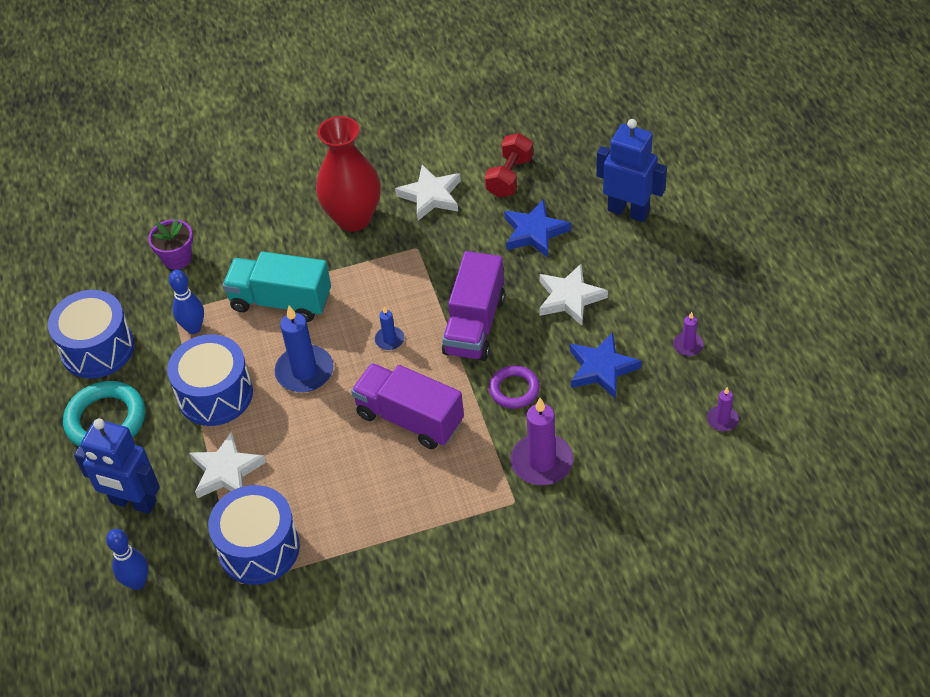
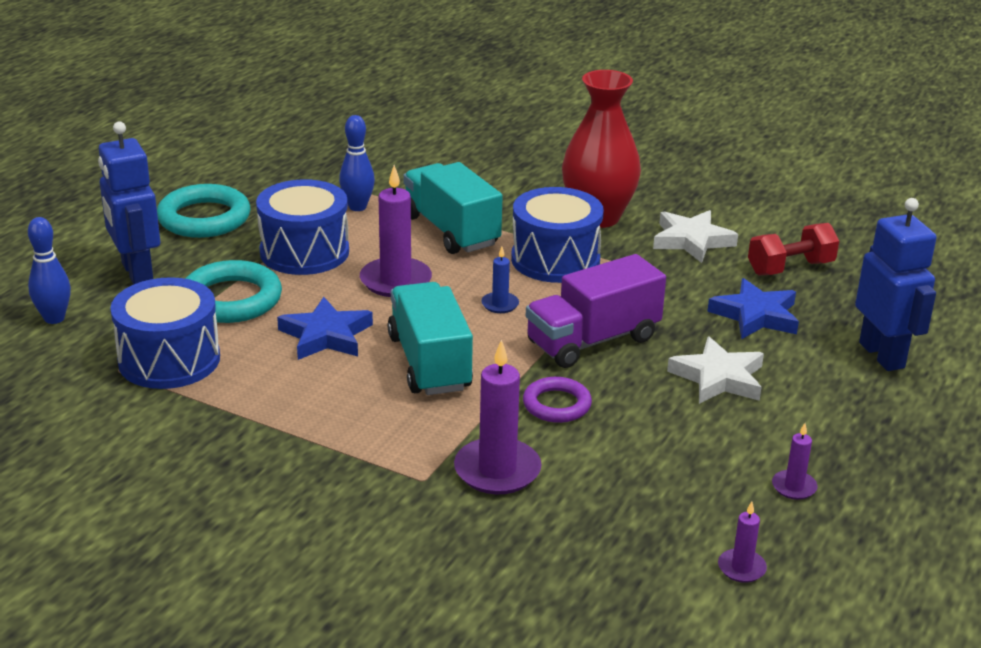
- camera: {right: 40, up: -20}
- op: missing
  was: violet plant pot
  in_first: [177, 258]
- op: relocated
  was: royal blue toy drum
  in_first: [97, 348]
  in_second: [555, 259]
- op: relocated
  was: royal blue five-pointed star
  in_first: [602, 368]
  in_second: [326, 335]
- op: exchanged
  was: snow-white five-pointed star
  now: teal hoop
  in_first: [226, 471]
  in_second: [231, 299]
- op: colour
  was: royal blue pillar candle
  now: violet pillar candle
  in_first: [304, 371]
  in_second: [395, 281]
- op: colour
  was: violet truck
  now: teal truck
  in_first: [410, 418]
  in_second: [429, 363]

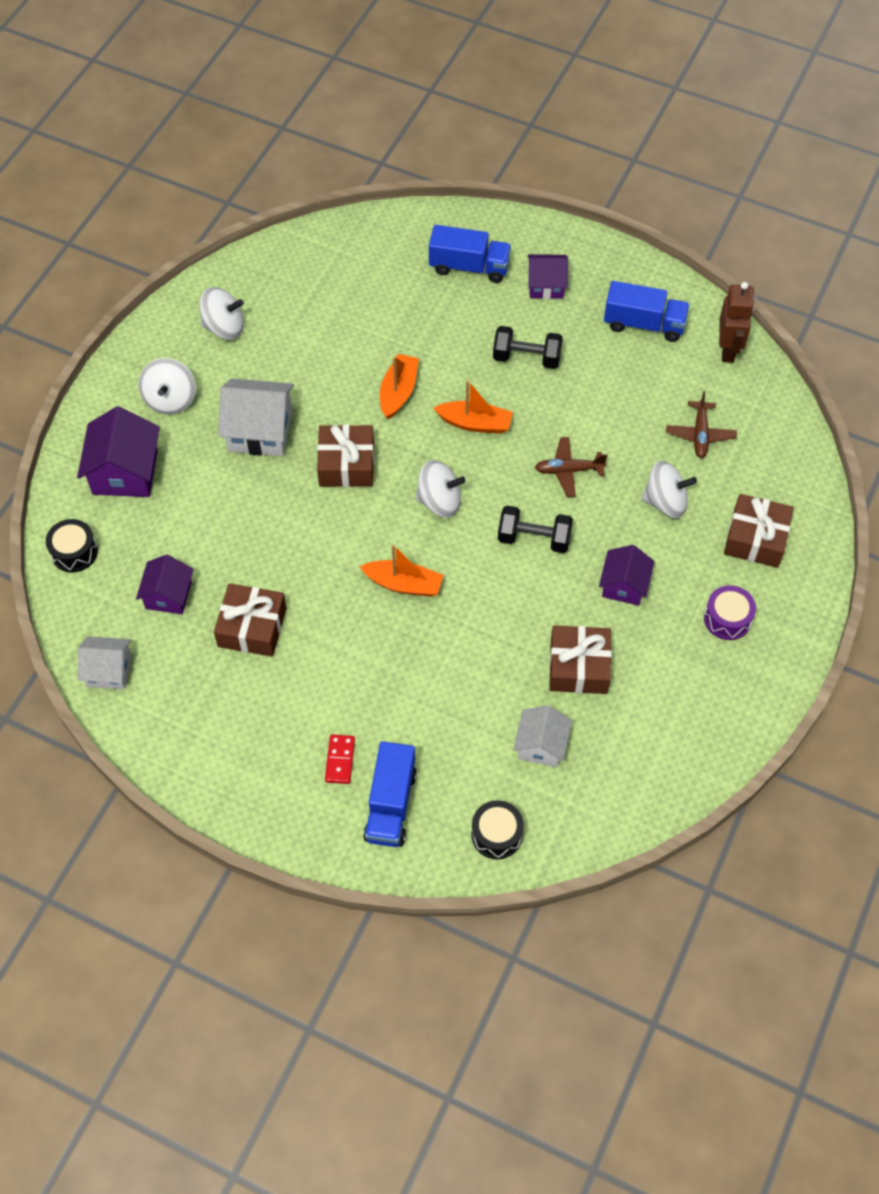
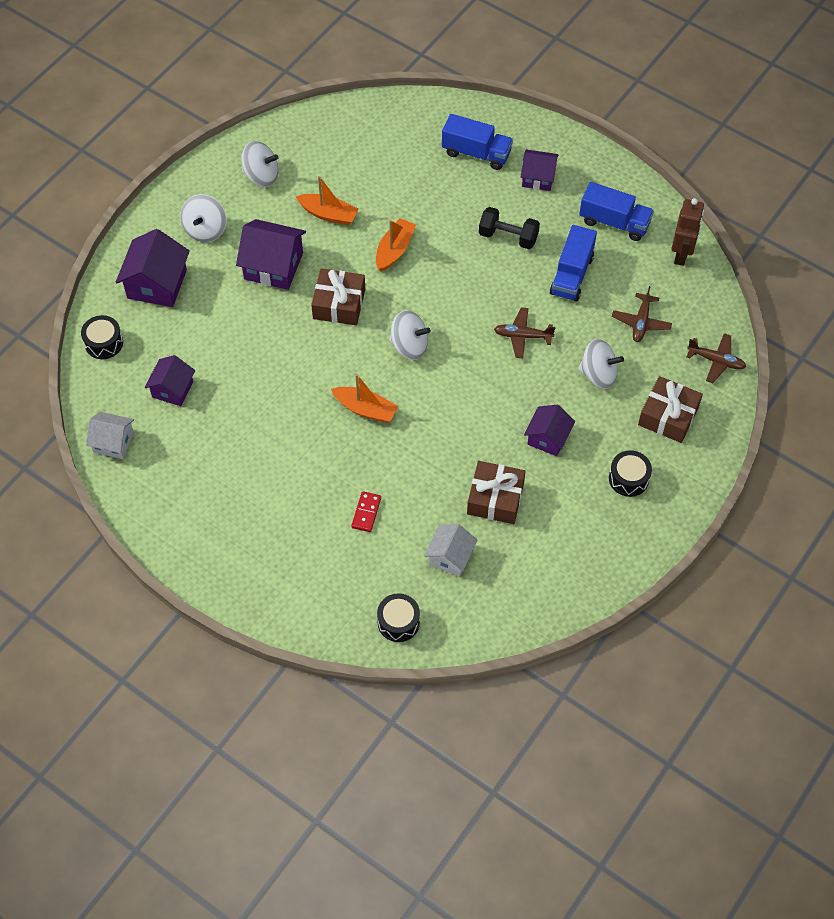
- camera: {right: 10, up: 0}
- op: missing
  was: dark brown gift
  in_first: [252, 627]
- op: missing
  was: jet-black dumbbell
  in_first: [534, 539]
- op: appeared
  now: dark brown aeroplane
  in_second: [716, 361]
- op: relocated
  was: crimson domino tile
  in_first: [340, 760]
  in_second: [366, 513]
- op: relocated
  was: royal blue truck
  in_first: [390, 805]
  in_second: [571, 275]
- op: relocated
  was: orange-coloured boat
  in_first: [475, 423]
  in_second: [328, 214]
- op: colour
  was: snow-white cottage
  now: violet cottage
  in_first: [260, 431]
  in_second: [273, 266]
- op: colour
  was: violet toy drum
  now: jet-black toy drum
  in_first: [727, 619]
  in_second: [628, 478]

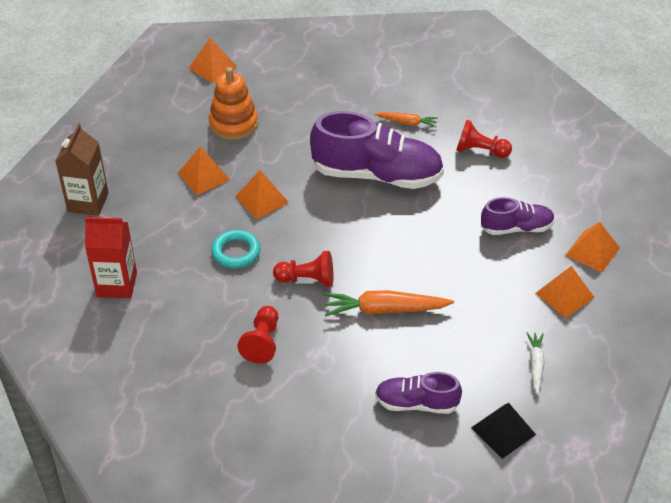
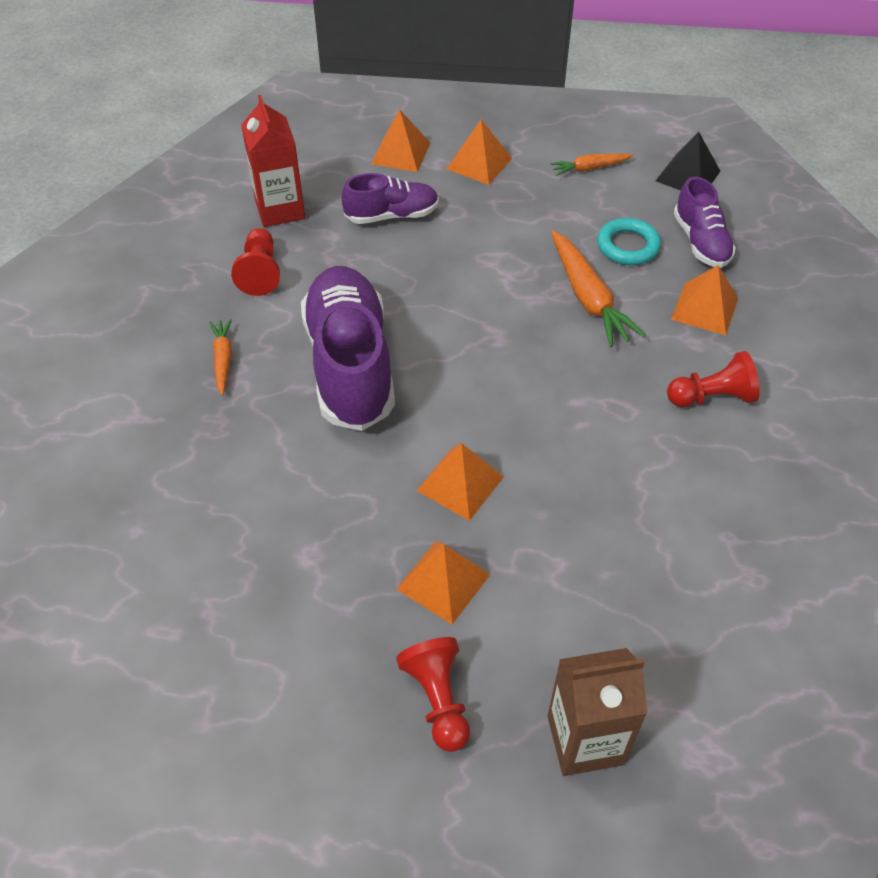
- camera: {right: -110, up: 5}
- op: missing
  was: orange-coloured stacking toy
  in_first: [233, 124]
- op: relocated
  was: crimson carton
  in_first: [117, 284]
  in_second: [280, 209]
- op: relocated
  was: orange-coloured pyramid shape
  in_first: [212, 67]
  in_second: [704, 309]
- op: relocated
  was: teal hoop
  in_first: [236, 252]
  in_second: [628, 246]
- op: relocated
  was: crimson chess pawn
  in_first: [307, 279]
  in_second: [438, 699]
- op: colour
  was: snow-white toy carrot
  now: orange-coloured toy carrot
  in_first: [535, 365]
  in_second: [589, 168]
- op: spun
  was: violet lace-up shoe
  in_first: [516, 228]
  in_second: [392, 215]
  clockwise: 105

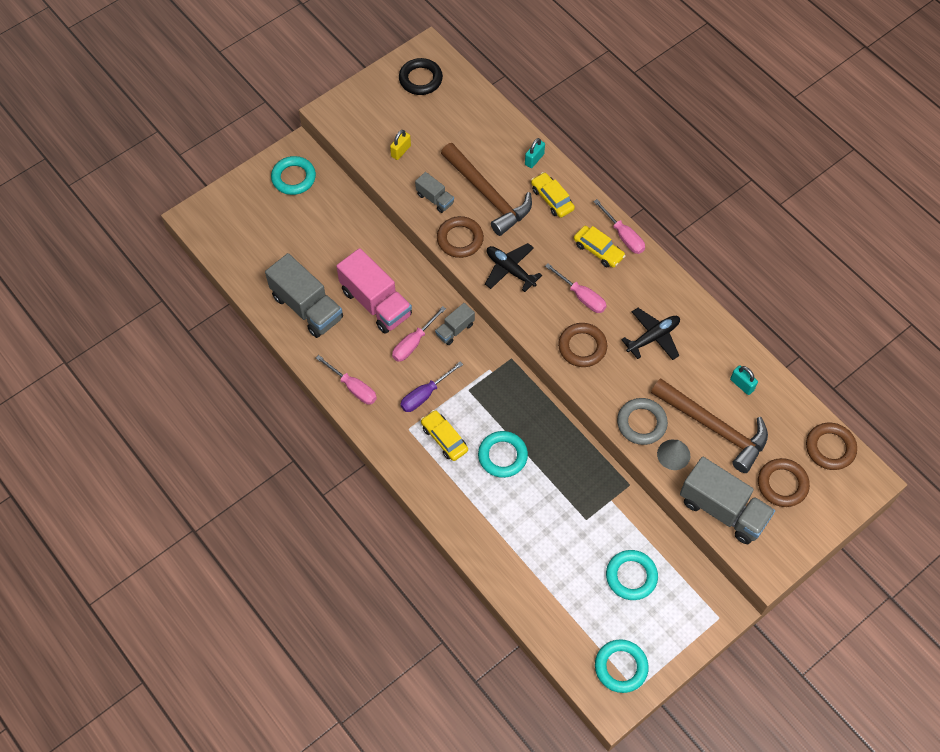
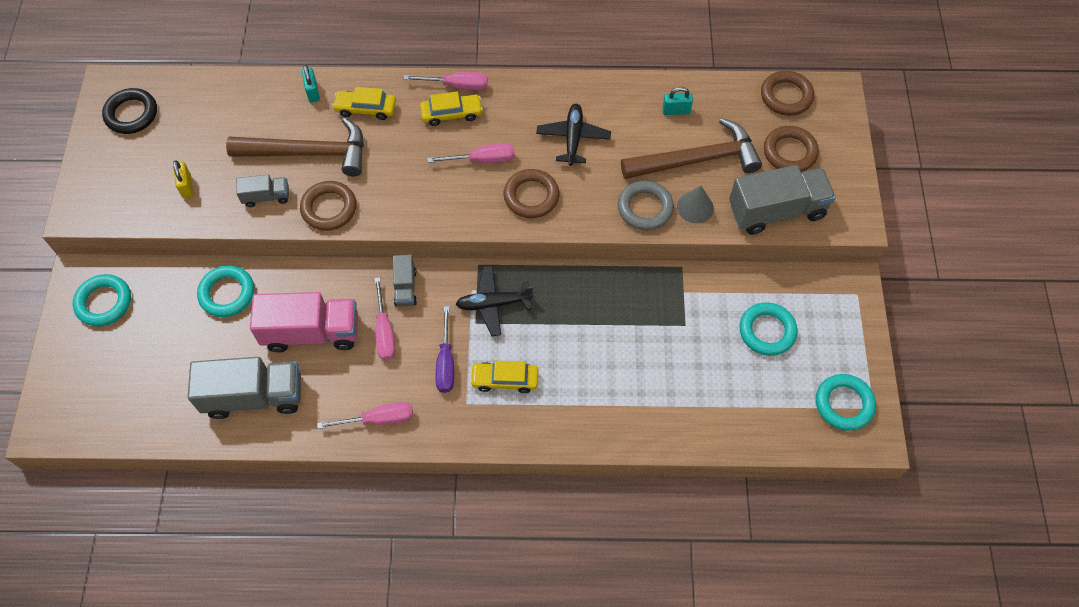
- camera: {right: -50, up: 0}
- op: relocated
  was: teal hoop
  in_first: [502, 456]
  in_second: [227, 293]
- op: relocated
  was: jet-black aeroplane
  in_first: [510, 270]
  in_second: [493, 304]

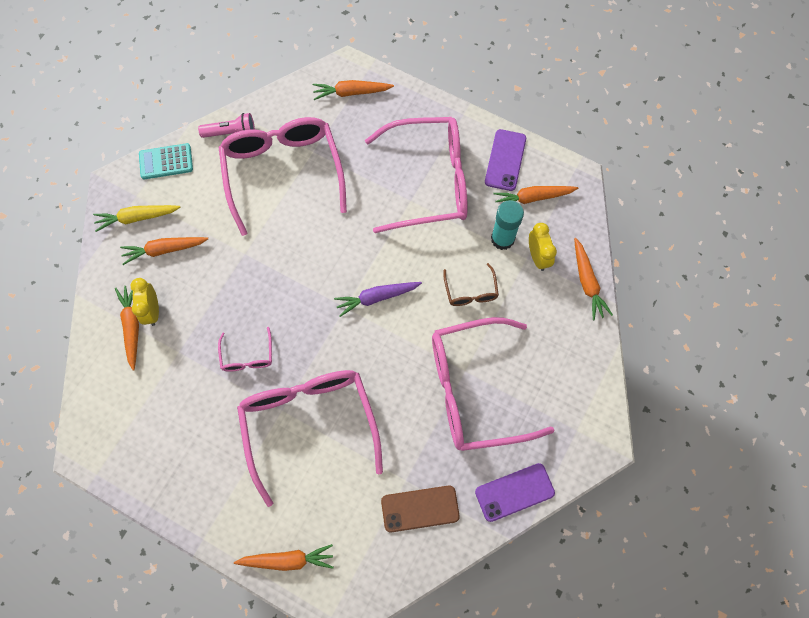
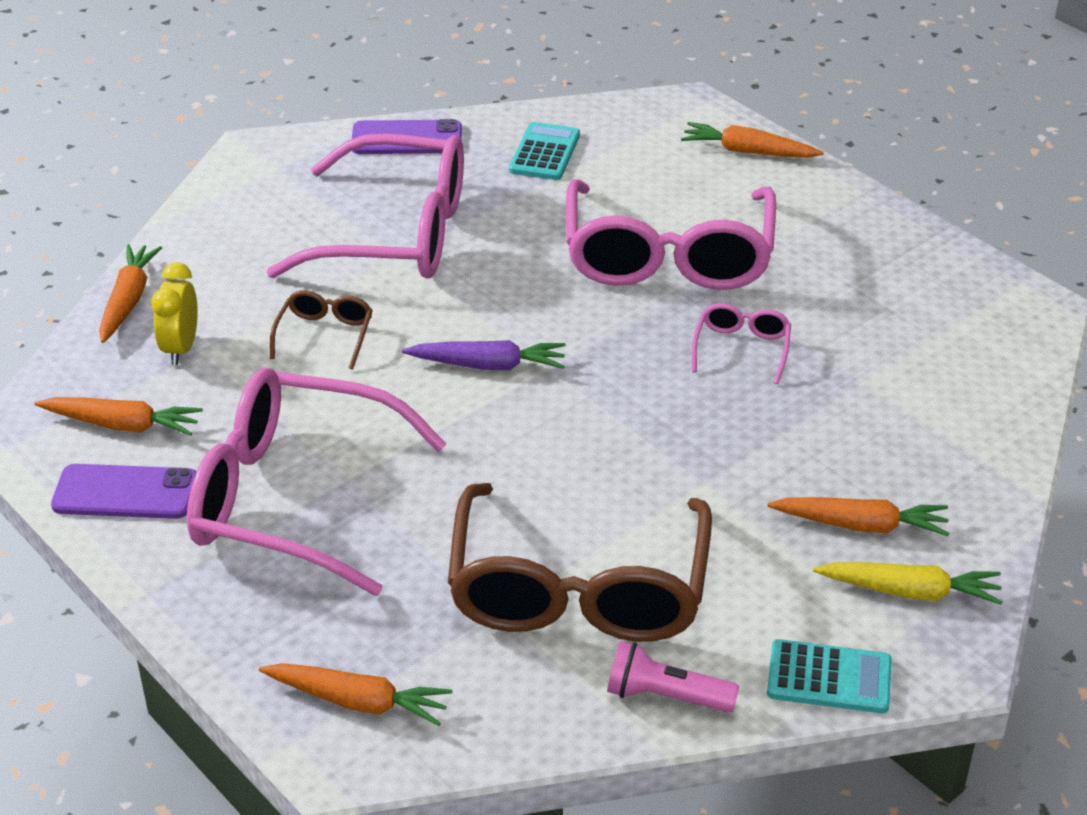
- camera: {right: -160, up: -30}
- op: missing
  was: orange-coloured toy carrot
  in_first: [132, 326]
- op: missing
  was: bright yellow bedside clock
  in_first: [152, 311]
- op: missing
  was: teal glue stick
  in_first: [502, 239]
- op: exchanged
  was: dark brown smartphone
  now: teal pocket calculator
  in_first: [420, 508]
  in_second: [544, 153]
- op: colour
  was: pink glasses
  now: dark brown glasses
  in_first: [283, 172]
  in_second: [578, 591]
- op: spun
  was: violet smartphone
  in_first: [505, 160]
  in_second: [125, 492]
  clockwise: 60

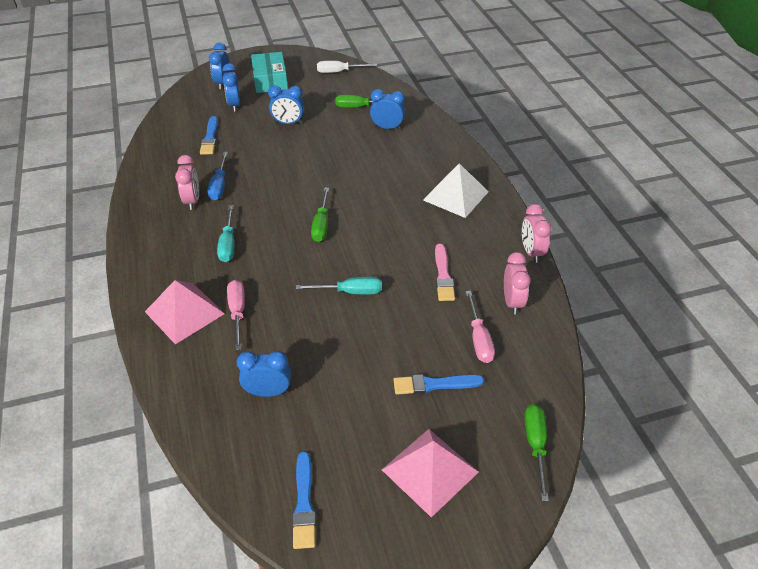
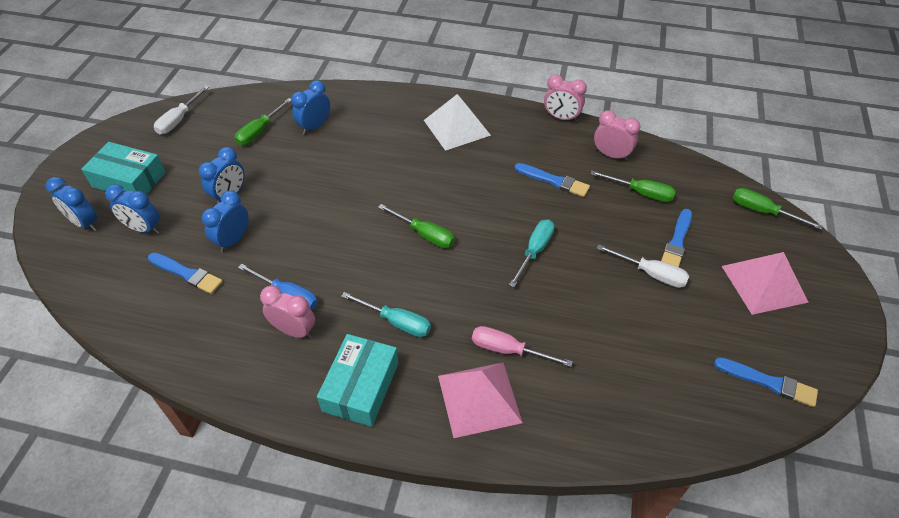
- camera: {right: -60, up: 5}
- op: appeared
  now: teal package
  in_second: [360, 386]
- op: appeared
  now: snow-white screwdriver
  in_second: [650, 274]
- op: relocated
  was: royal blue bedside clock
  in_first: [268, 392]
  in_second: [233, 240]
- op: colour
  was: pink brush
  now: royal blue brush
  in_first: [443, 275]
  in_second: [554, 181]
- op: colour
  was: pink screwdriver
  now: emerald screwdriver
  in_first: [479, 339]
  in_second: [640, 193]

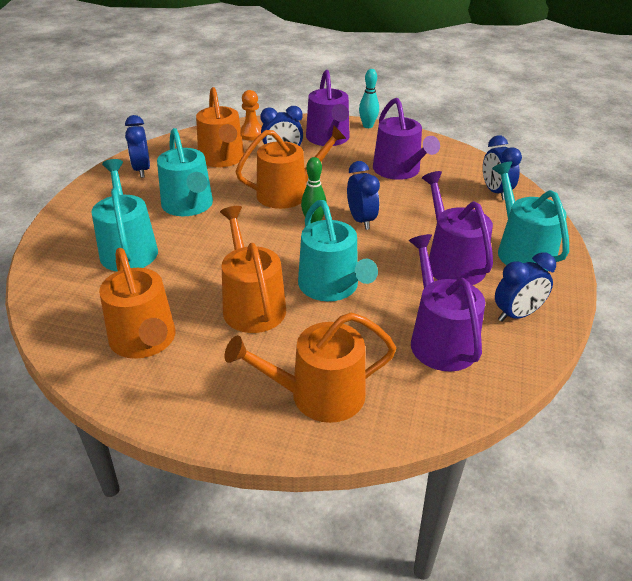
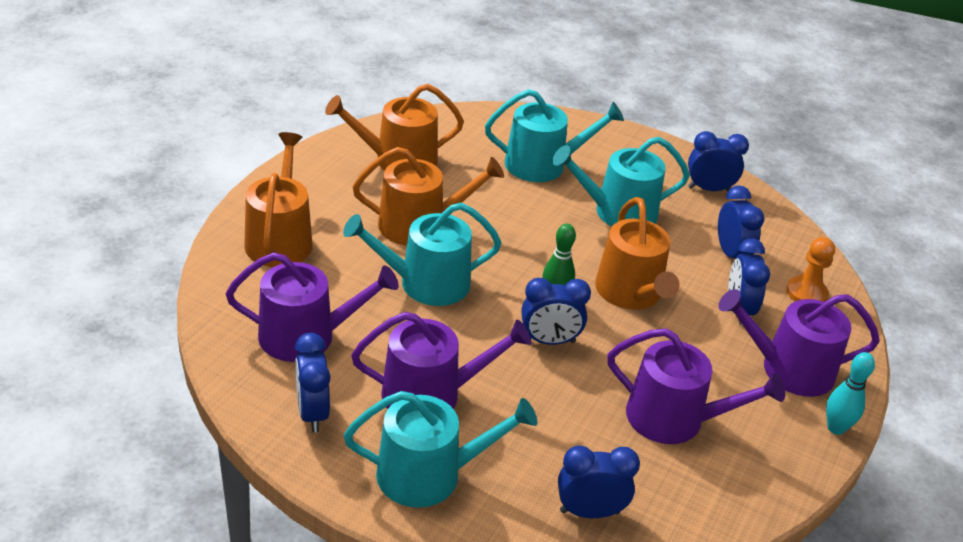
- camera: {right: 100, up: 0}
- op: exchanged
  was: orange-coloured sprinkling can
  now: royal blue bedside clock
  in_first: [222, 159]
  in_second: [731, 254]
- op: spun
  was: violet sprinkling can
  in_first: [399, 171]
  in_second: [675, 419]
  clockwise: -150

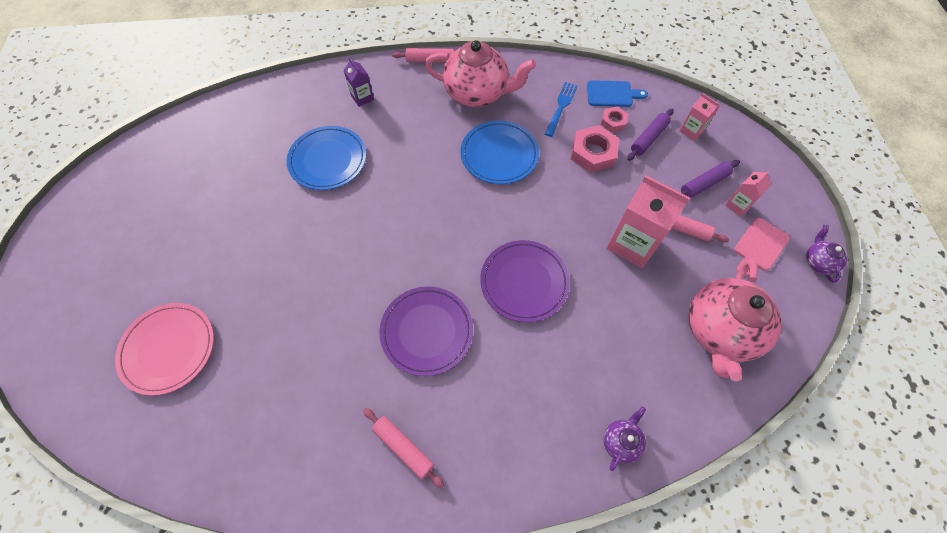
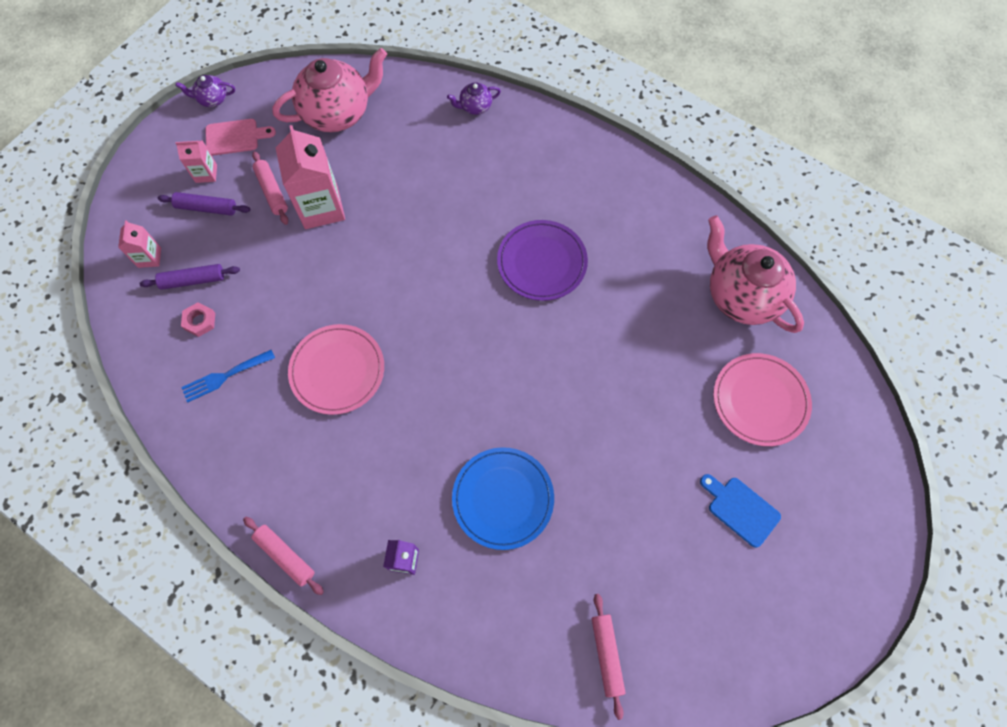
- camera: {right: -140, up: 5}
- op: missing
  was: violet plate
  in_first: [524, 282]
- op: missing
  was: pink hexagon nut
  in_first: [593, 153]
- op: relocated
  was: pink pastry roller
  in_first: [403, 447]
  in_second: [606, 654]
- op: relocated
  was: pink tea pot
  in_first: [477, 94]
  in_second: [741, 295]
- op: relocated
  was: royal blue chopping board
  in_first: [612, 94]
  in_second: [740, 509]
- op: colour
  was: royal blue plate
  now: pink plate
  in_first: [499, 154]
  in_second: [337, 370]
- op: spun
  was: violet tea pot
  in_first: [817, 262]
  in_second: [212, 99]
  clockwise: 45

